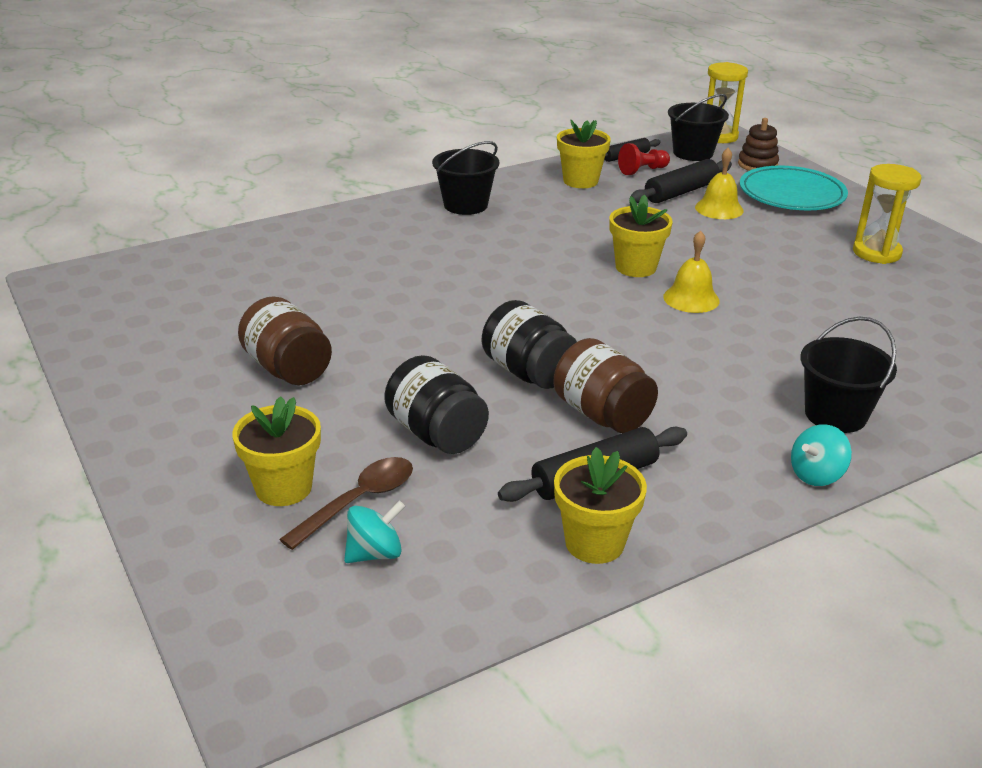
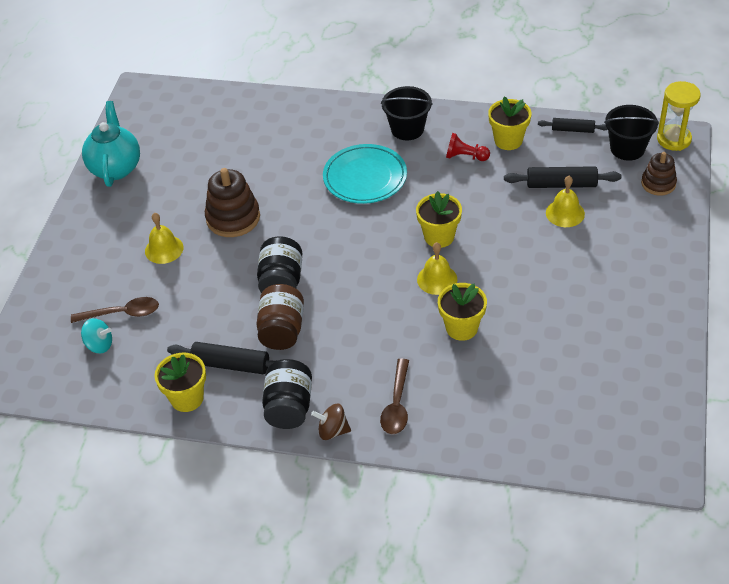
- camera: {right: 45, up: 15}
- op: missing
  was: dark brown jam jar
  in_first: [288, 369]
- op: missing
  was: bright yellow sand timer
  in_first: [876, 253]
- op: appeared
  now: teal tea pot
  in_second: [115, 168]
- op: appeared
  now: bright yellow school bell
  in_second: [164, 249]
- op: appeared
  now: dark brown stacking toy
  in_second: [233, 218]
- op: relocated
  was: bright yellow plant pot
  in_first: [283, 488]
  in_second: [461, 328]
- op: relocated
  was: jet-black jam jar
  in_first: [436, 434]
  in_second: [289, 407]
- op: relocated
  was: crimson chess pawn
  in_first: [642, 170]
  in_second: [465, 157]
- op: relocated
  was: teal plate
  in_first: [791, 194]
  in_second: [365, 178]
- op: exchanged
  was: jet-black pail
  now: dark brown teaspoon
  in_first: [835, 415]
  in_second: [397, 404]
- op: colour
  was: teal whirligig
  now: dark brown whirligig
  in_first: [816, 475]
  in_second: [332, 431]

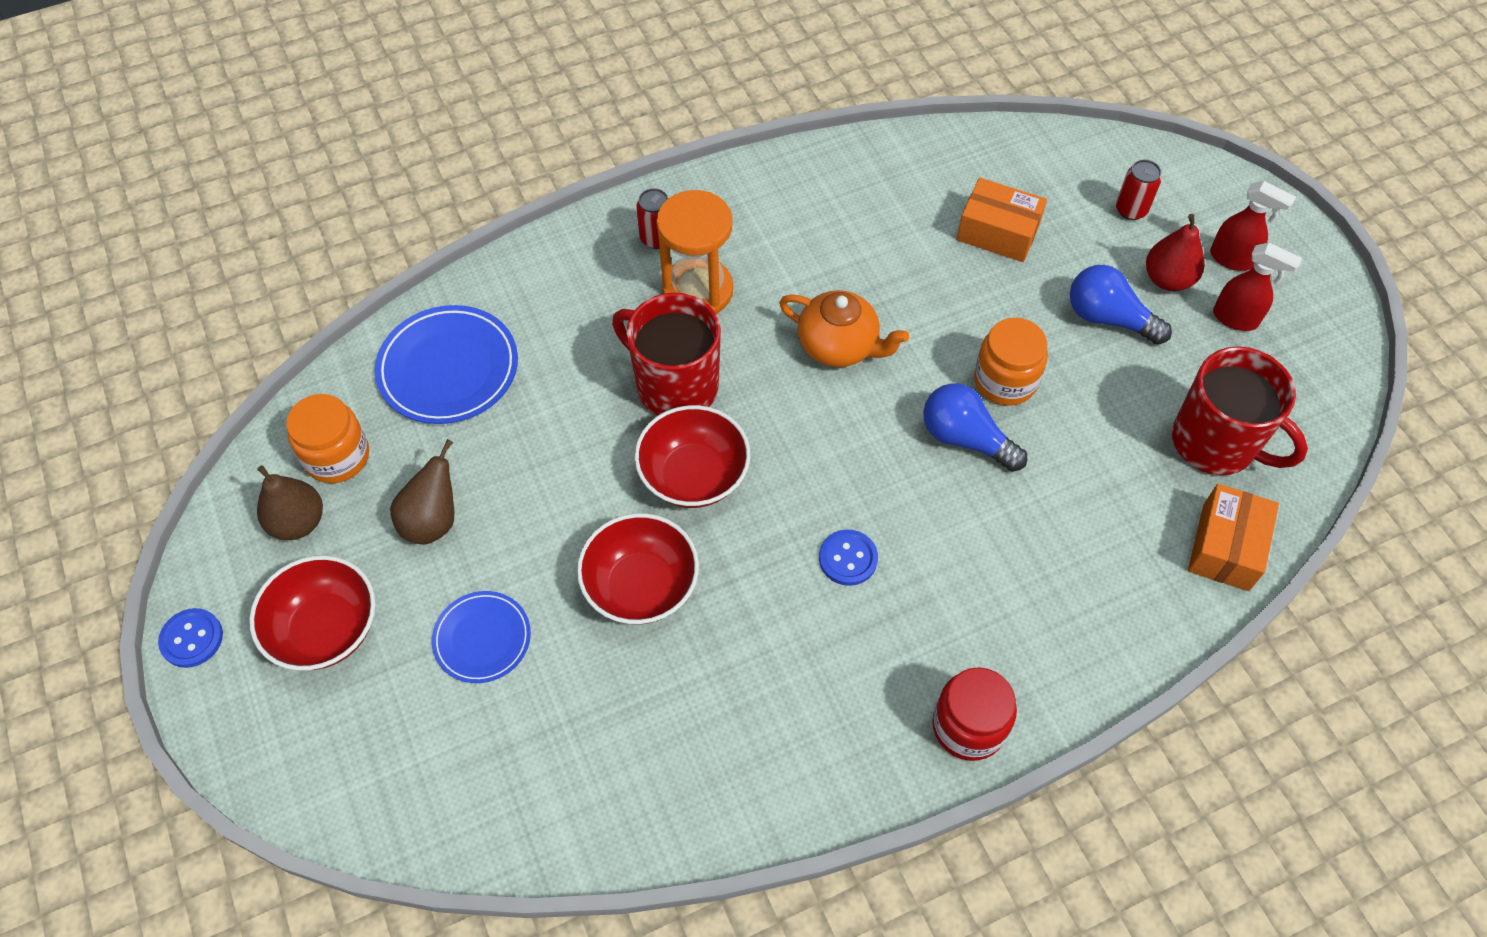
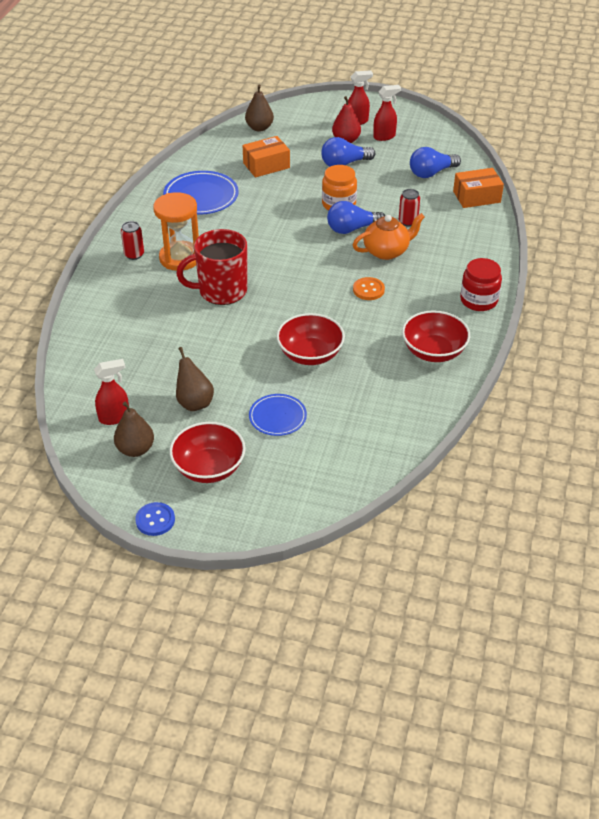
- camera: {right: -50, up: -15}
- op: appeared
  now: dark brown toy pear
  in_second: [259, 128]
- op: relocated
  was: royal blue plate
  in_first: [448, 369]
  in_second: [201, 196]
- op: relocated
  was: crimson bowl
  in_first: [693, 475]
  in_second: [433, 352]
- op: relocated
  was: orange-coloured tea pot
  in_first: [839, 346]
  in_second: [387, 251]
- op: relocated
  was: crimson can
  in_first: [1131, 210]
  in_second: [408, 221]
- op: exchanged
  was: orange-coloured jam jar
  now: crimson spray cleaner
  in_first: [337, 456]
  in_second: [115, 417]
- op: exchanged
  was: crimson mug
  now: royal blue lightbulb
  in_first: [1216, 443]
  in_second: [431, 173]
- op: colour
  was: royal blue button
  now: orange-coloured button
  in_first: [848, 558]
  in_second: [368, 290]
- op: spun
  was: orange-coloured package
  in_first: [1225, 547]
  in_second: [476, 197]
  clockwise: -75

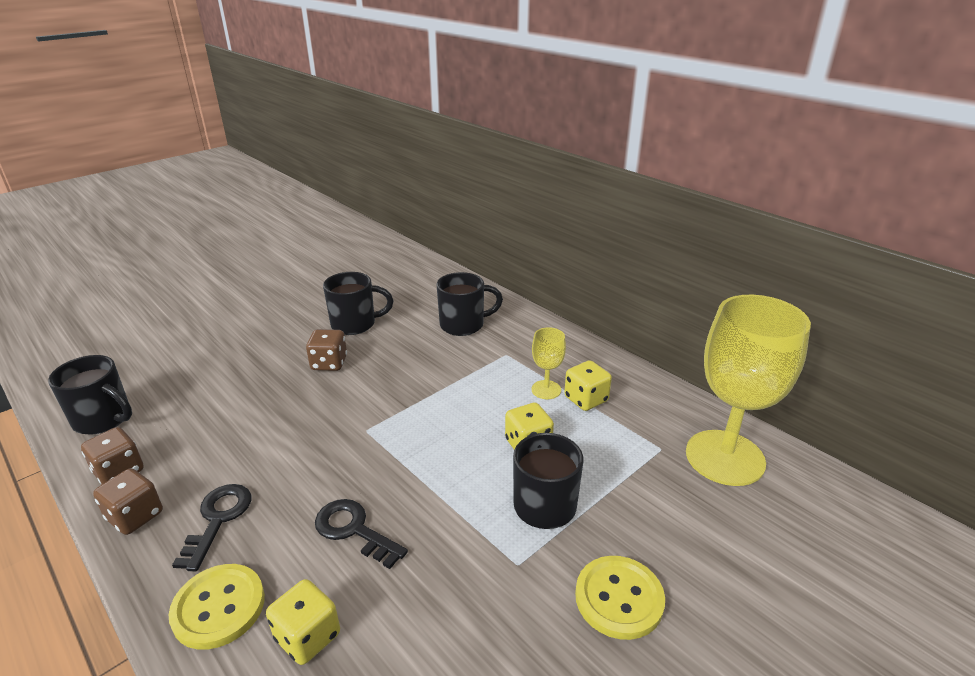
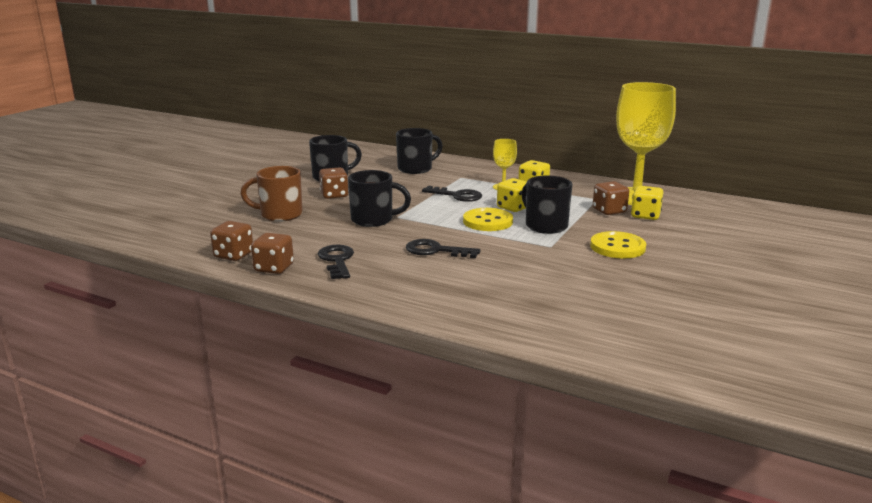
- camera: {right: -20, up: -10}
- op: appeared
  now: dark brown mug
  in_second: [280, 215]
- op: appeared
  now: jet-black door key
  in_second: [457, 196]
- op: appeared
  now: dark brown dice
  in_second: [609, 211]
- op: relocated
  was: jet-black mug
  in_first: [104, 419]
  in_second: [373, 220]
- op: relocated
  was: bright yellow button
  in_first: [219, 607]
  in_second: [487, 221]
- op: relocated
  was: bright yellow dice
  in_first: [308, 636]
  in_second: [645, 216]

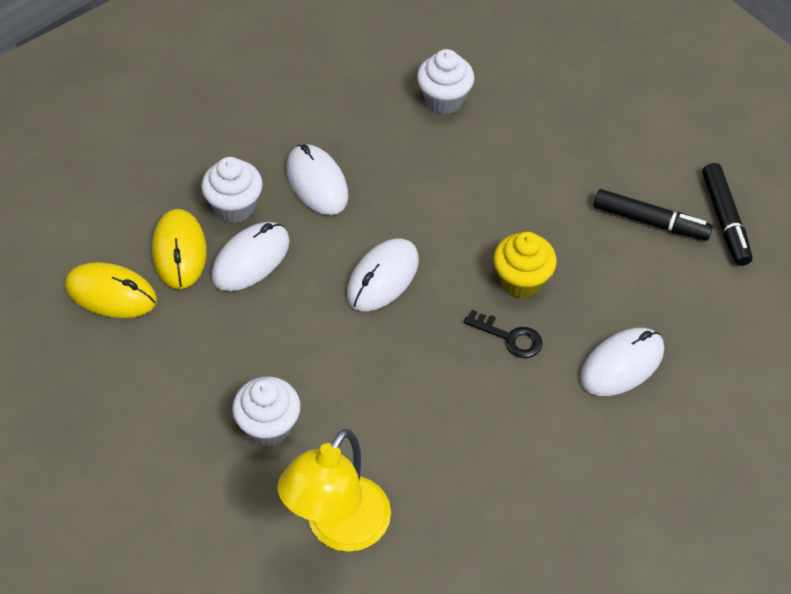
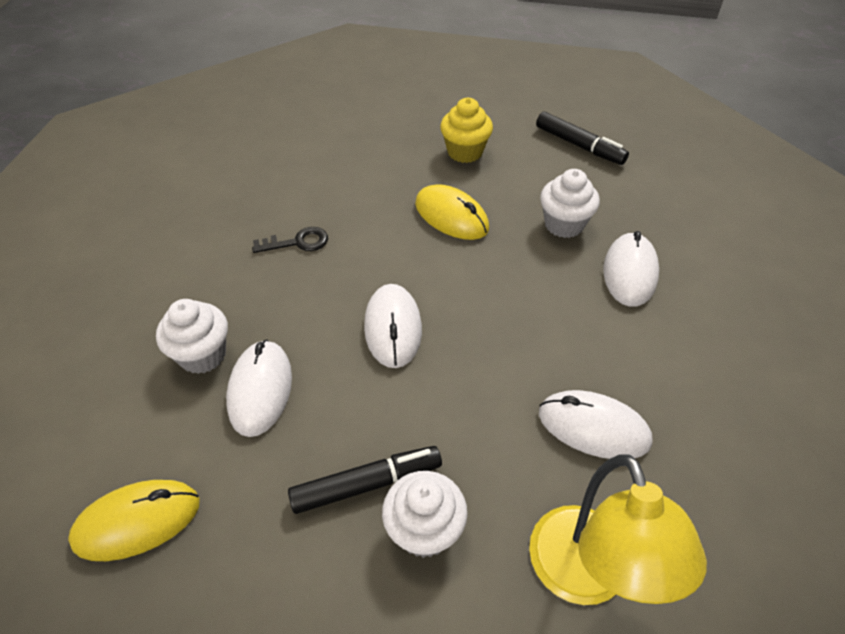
- camera: {right: -40, up: -5}
- op: relocated
  was: bright yellow computer mouse
  in_first: [179, 251]
  in_second: [451, 216]
- op: relocated
  was: snow-white computer mouse
  in_first: [317, 182]
  in_second: [593, 427]
- op: relocated
  was: snow-white cupcake
  in_first: [444, 100]
  in_second: [564, 224]
- op: relocated
  was: jet-black door key
  in_first: [510, 337]
  in_second: [298, 242]
- op: relocated
  was: bright yellow cupcake
  in_first: [521, 280]
  in_second: [465, 152]
- op: relocated
  was: jet-black marker
  in_first: [650, 221]
  in_second: [366, 484]

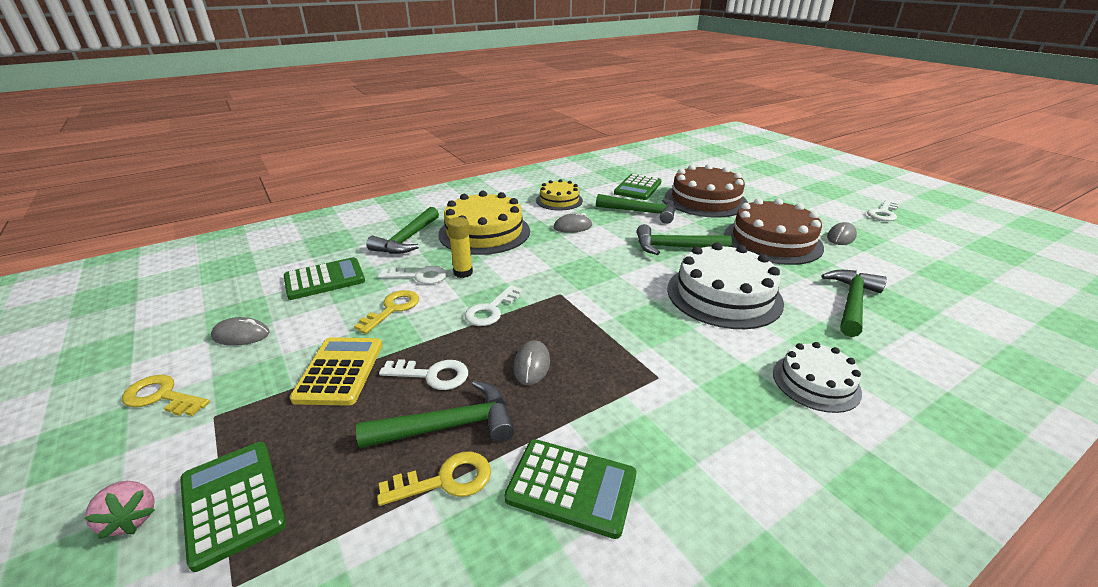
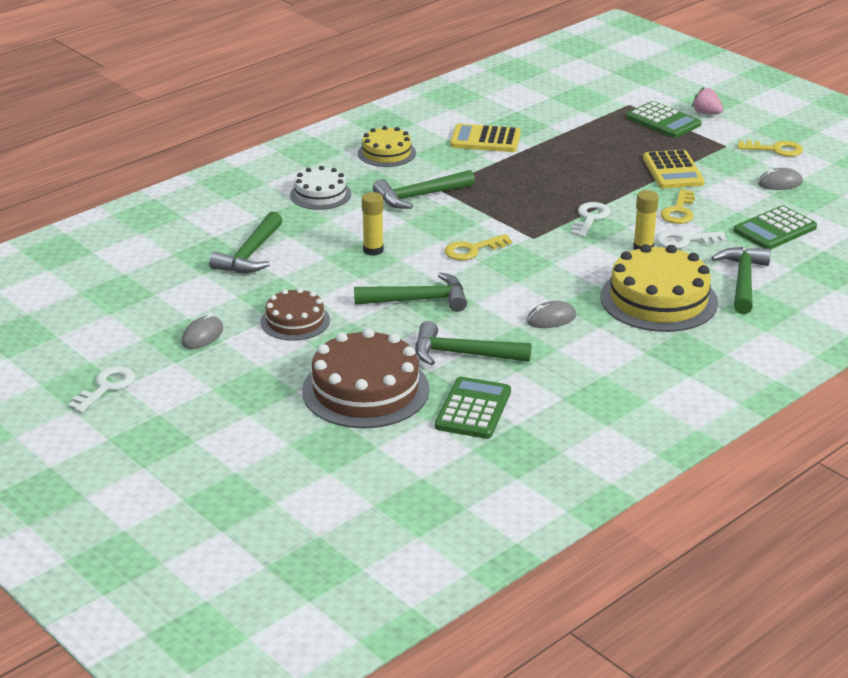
- camera: {right: 170, up: 0}
- op: missing
  was: snow-white door key
  in_first: [432, 375]
- op: missing
  was: grey computer mouse
  in_first: [532, 365]
- op: relocated
  was: emerald claw hammer
  in_first: [449, 426]
  in_second: [419, 196]
- op: relocated
  was: bright yellow door key
  in_first: [446, 480]
  in_second: [472, 250]
- op: relocated
  was: bright yellow layer cake
  in_first: [559, 200]
  in_second: [386, 153]
- op: exchanged
  was: snow-white layer cake
  now: bright yellow glue stick
  in_first: [724, 295]
  in_second: [373, 250]
- op: colour
  was: emerald pocket calculator
  now: bright yellow pocket calculator
  in_first: [571, 487]
  in_second: [485, 140]
- op: size
  was: dark brown layer cake
  in_first: [772, 241]
  in_second: [295, 321]
  ratio: 0.58

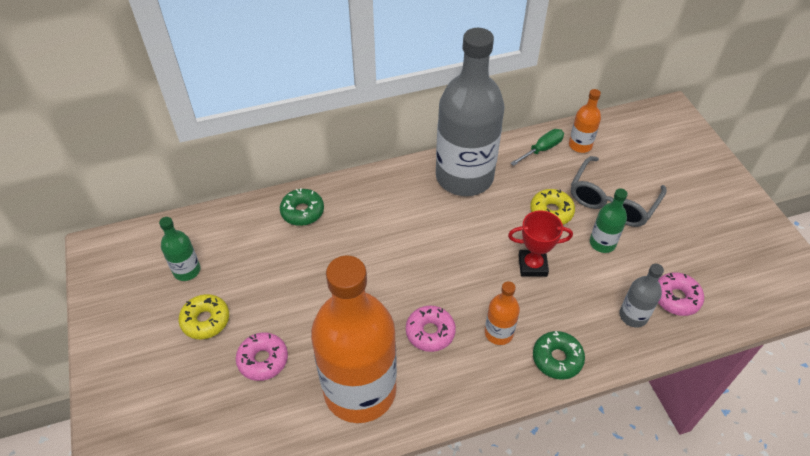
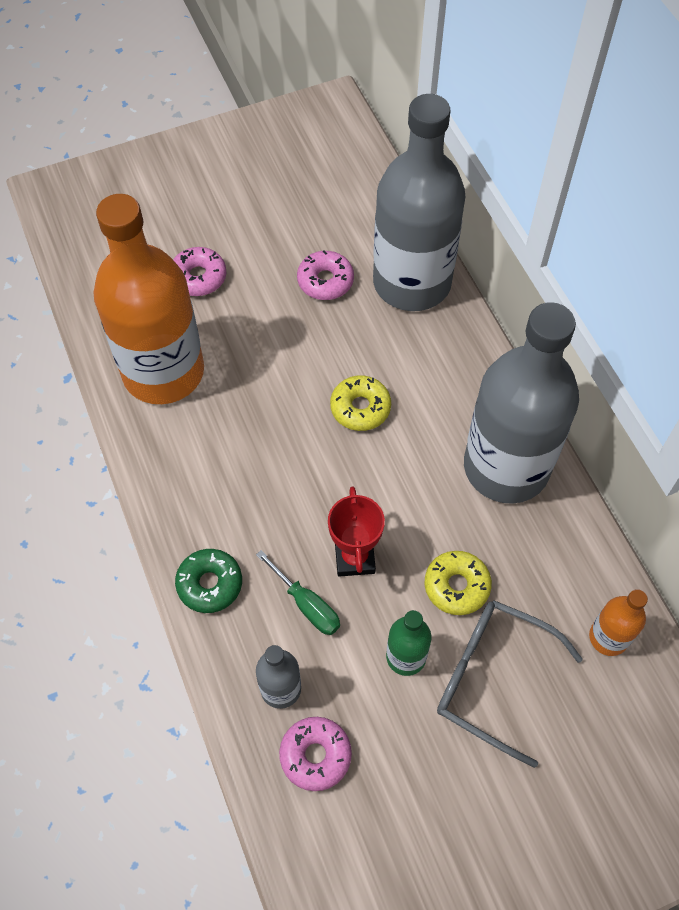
- camera: {right: 85, up: 10}
- op: missing
  was: emerald flask
  in_first: [187, 270]
- op: missing
  was: orange-coloured flask
  in_first: [498, 333]
- op: relocated
  was: bright yellow donut
  in_first: [205, 320]
  in_second: [360, 408]
- op: relocated
  was: pink donut
  in_first: [430, 332]
  in_second: [325, 281]
- op: relocated
  was: emerald screwdriver
  in_first: [542, 149]
  in_second: [306, 604]
- op: exchanged
  was: emerald donut
  now: grey flask
  in_first: [302, 211]
  in_second: [412, 282]

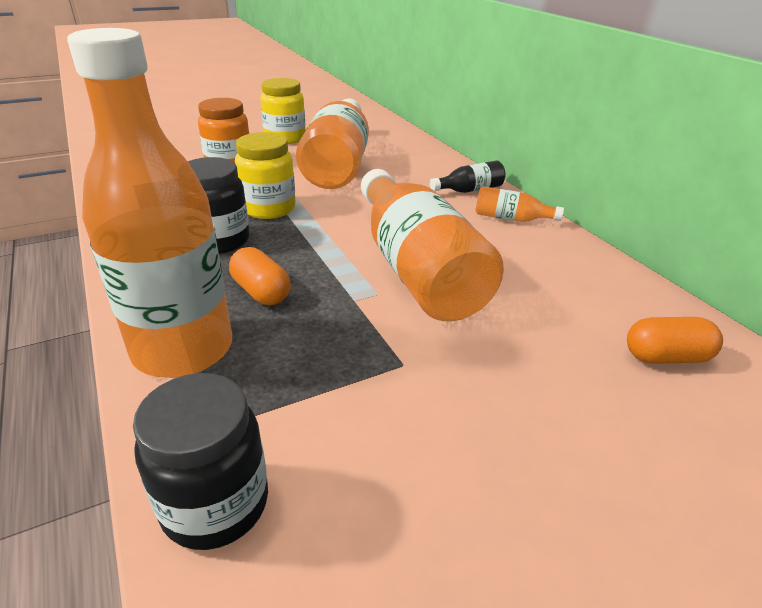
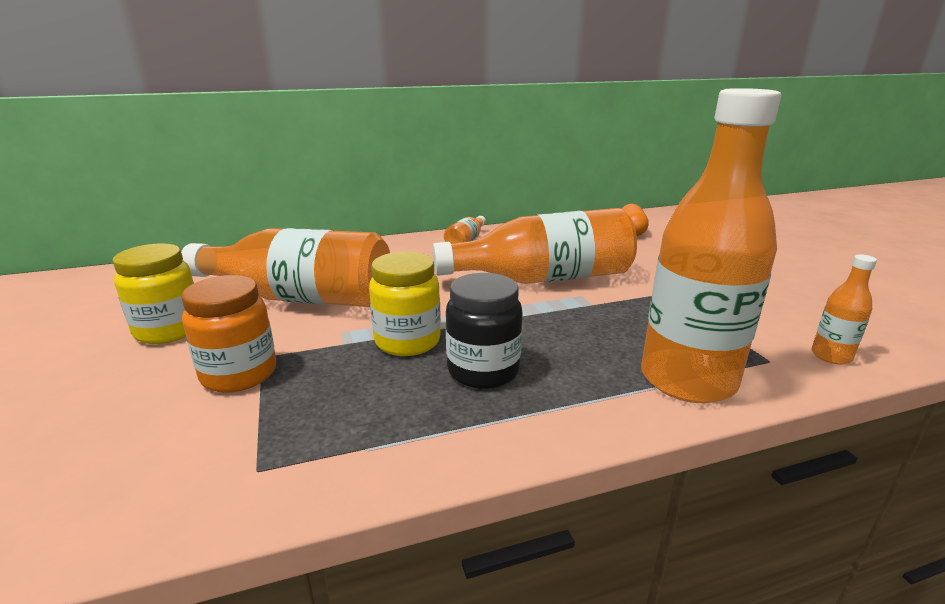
- camera: {right: -80, up: -10}
- op: missing
  was: orange-coloured pill
  in_first: [261, 292]
- op: missing
  was: jet-black flask
  in_first: [469, 190]
- op: exchanged
  was: jet-black jam jar
  now: orange-coloured flask
  in_first: [215, 504]
  in_second: [831, 356]

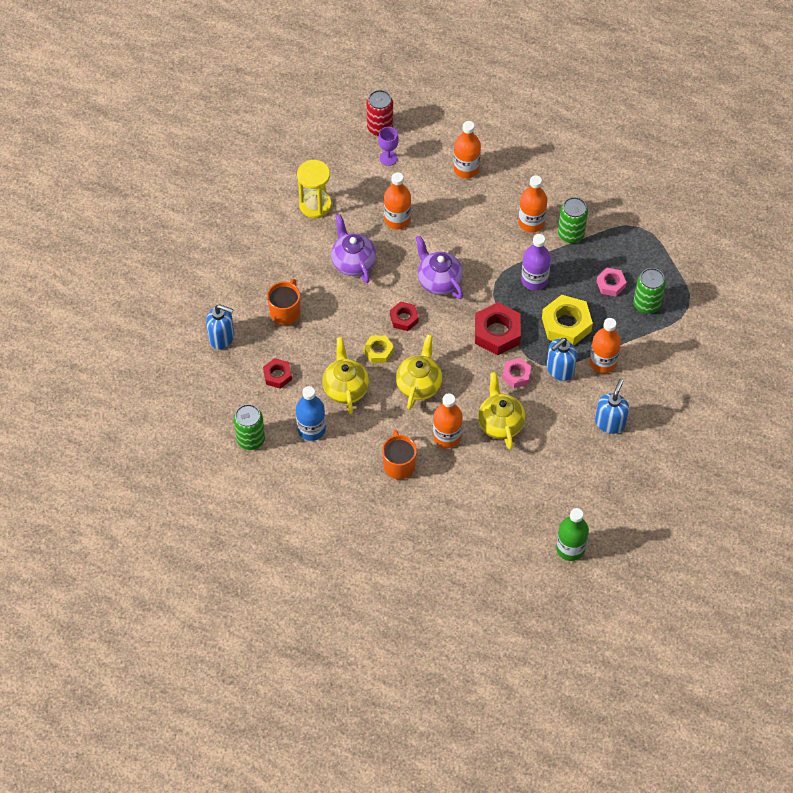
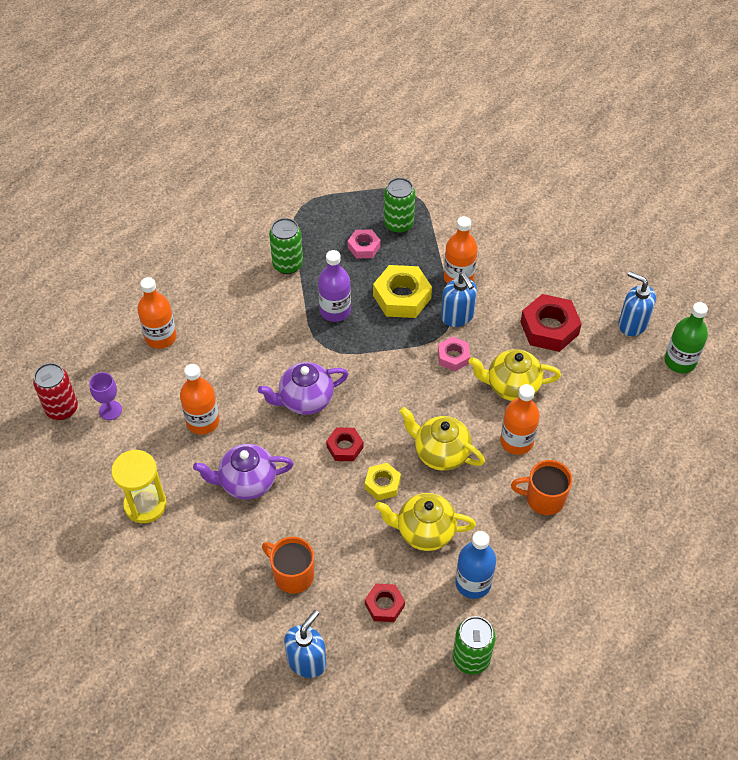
- camera: {right: -75, up: -5}
- op: missing
  was: orange-coloured flask
  in_first: [531, 222]
- op: relocated
  was: crimson hexagon nut
  in_first: [497, 333]
  in_second: [549, 328]
- op: relocated
  was: royal blue pump bottle
  in_first: [610, 422]
  in_second: [632, 324]

